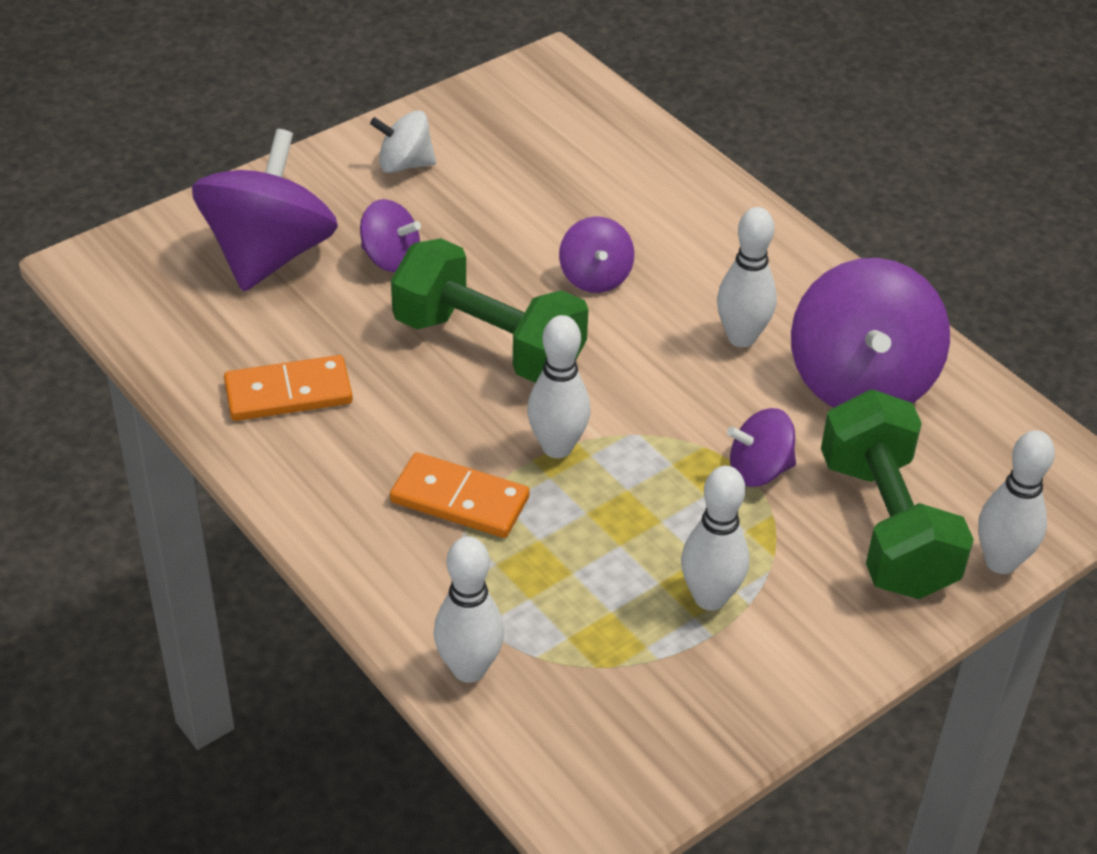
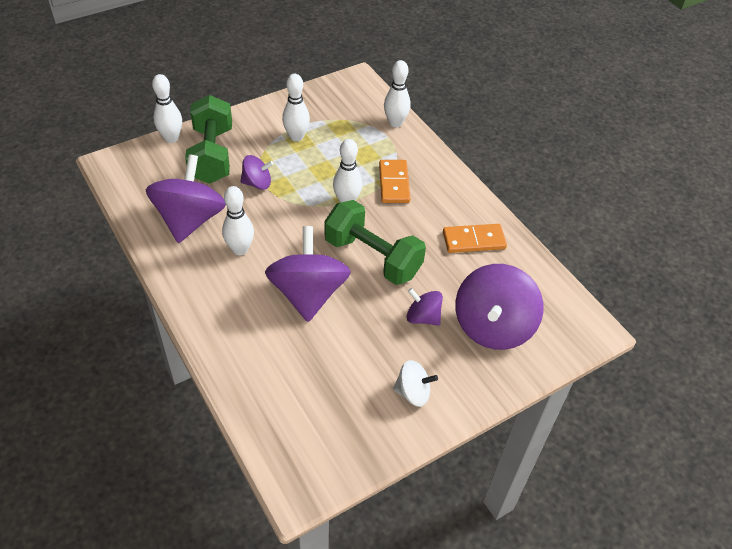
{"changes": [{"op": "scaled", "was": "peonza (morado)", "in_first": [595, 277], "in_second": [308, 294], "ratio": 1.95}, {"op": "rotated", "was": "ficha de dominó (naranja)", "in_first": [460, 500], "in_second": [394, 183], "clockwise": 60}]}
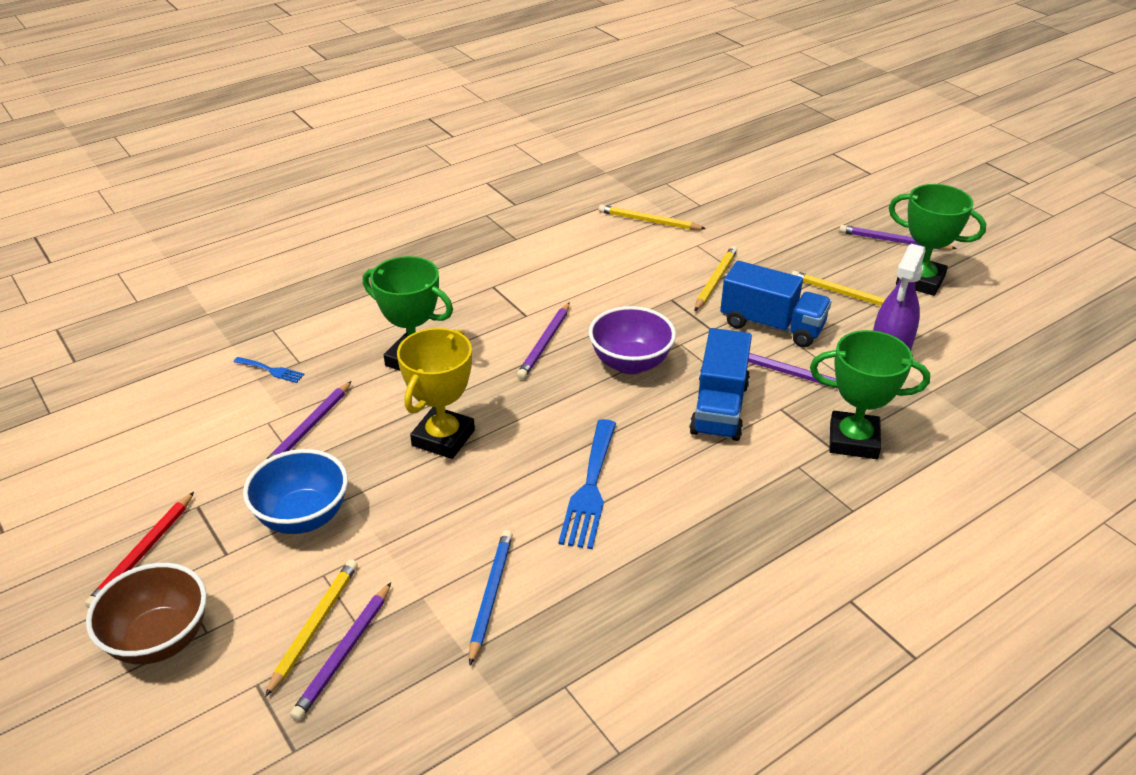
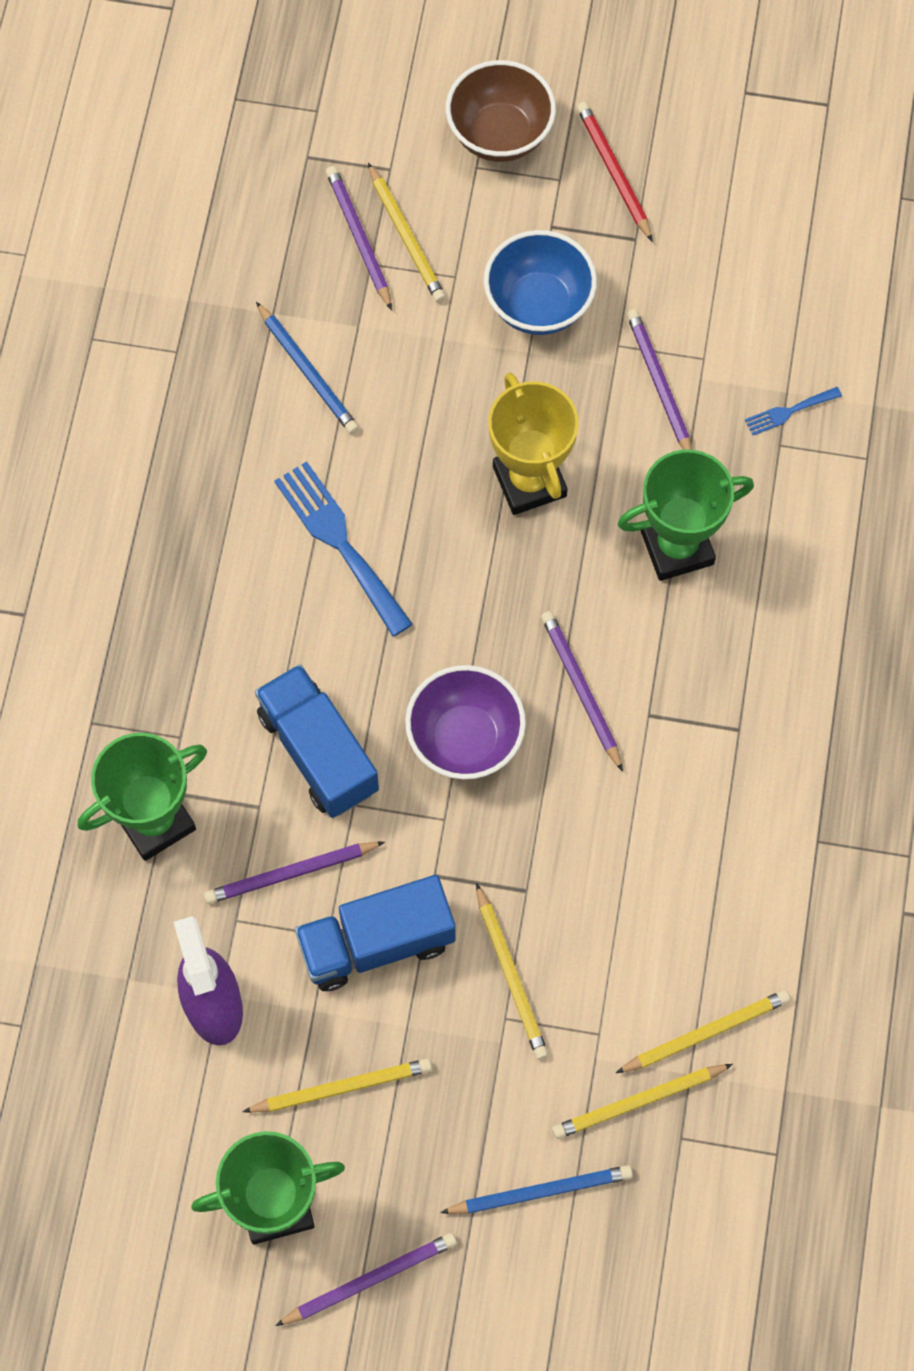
{"changes": [{"op": "new", "now": "lápiz (azul)", "in_second": [540, 1192]}, {"op": "new", "now": "lápiz (amarillo)", "in_second": [639, 1101]}]}
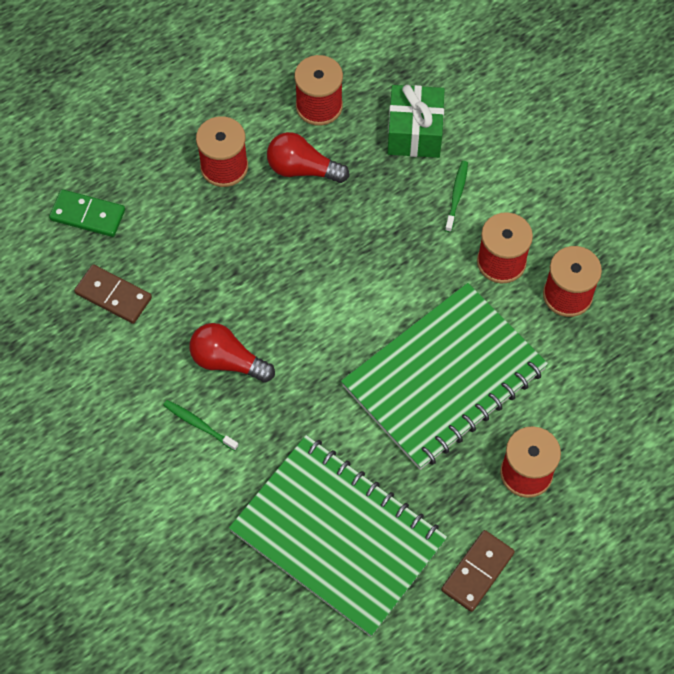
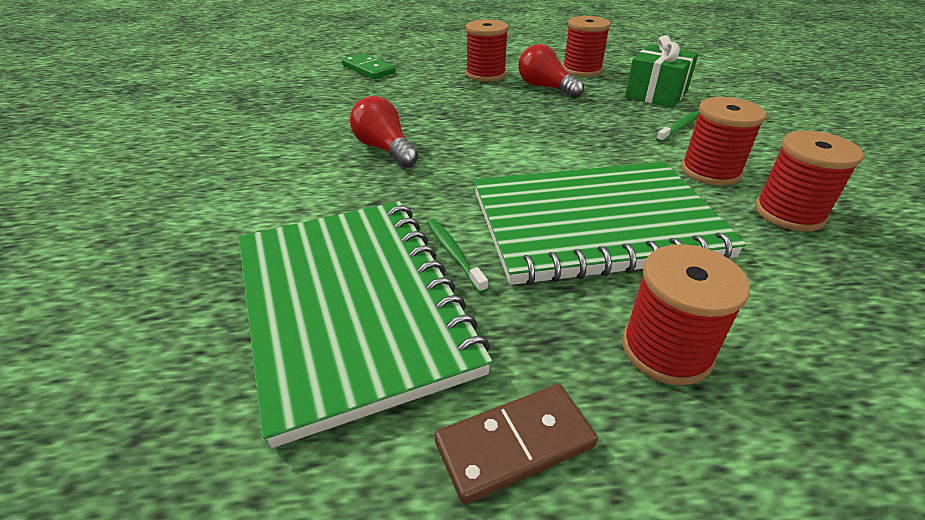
{"changes": [{"op": "shifted", "was": "cepillo de dientes (verde)", "in_first": [199, 425], "in_second": [454, 254]}, {"op": "gone", "was": "ficha de dominó (marrón)", "in_first": [113, 296]}]}
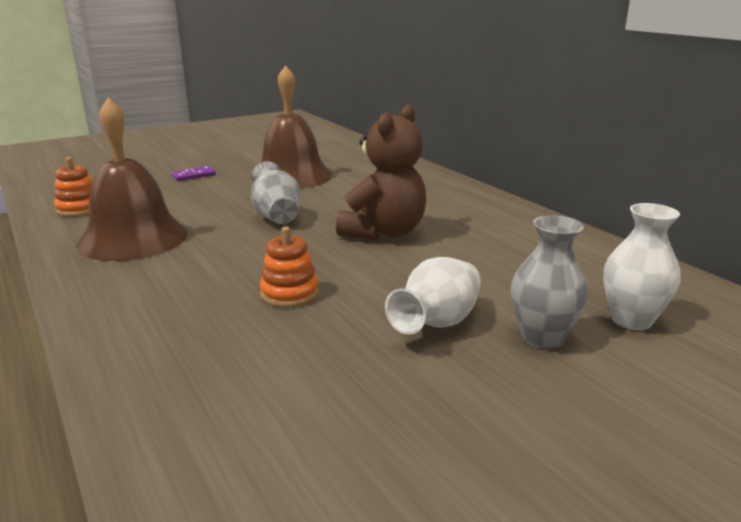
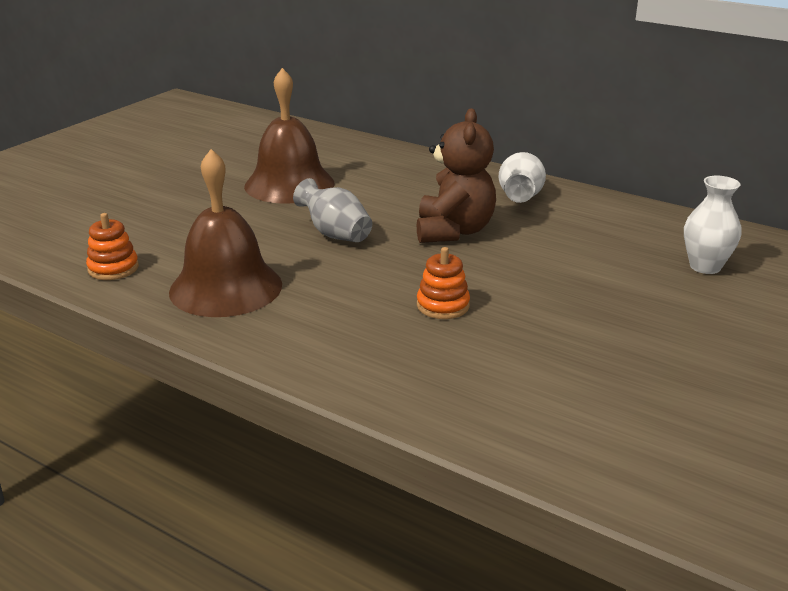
{"changes": [{"op": "shifted", "was": "florero (blanco)", "in_first": [437, 323], "in_second": [520, 198]}, {"op": "gone", "was": "ficha de dominó (morado)", "in_first": [193, 176]}, {"op": "gone", "was": "florero (gris)", "in_first": [542, 338]}]}
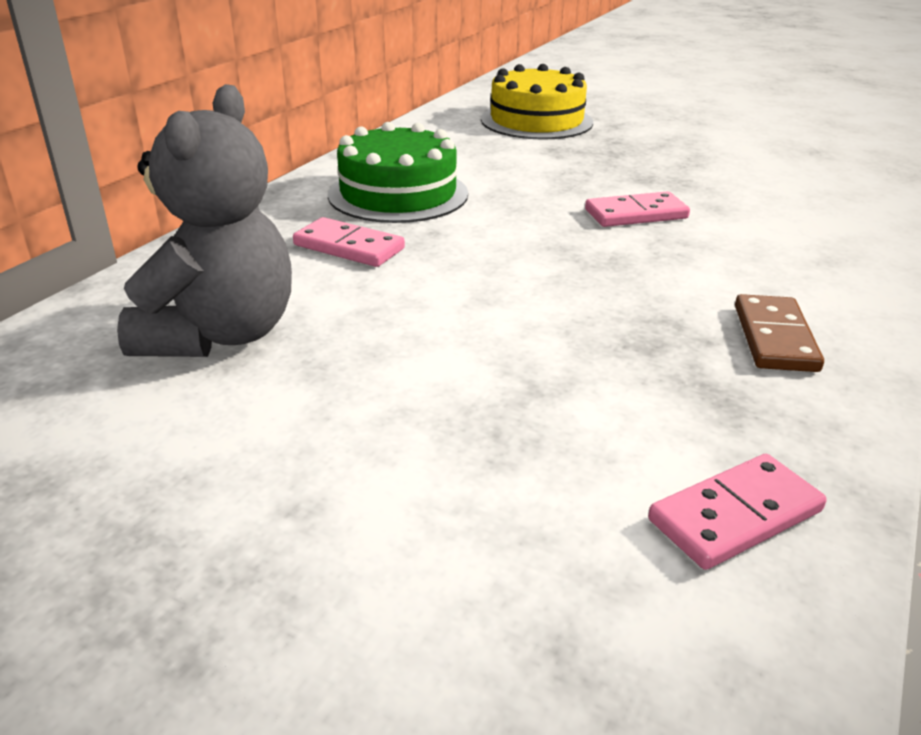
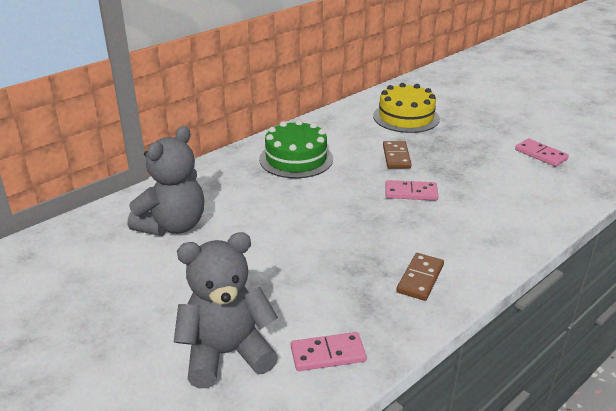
{"changes": [{"op": "new", "now": "osito (gris)", "in_second": [226, 353]}, {"op": "new", "now": "ficha de dominó (marrón)", "in_second": [396, 157]}, {"op": "shifted", "was": "ficha de dominó (rosa)", "in_first": [349, 247], "in_second": [541, 154]}]}
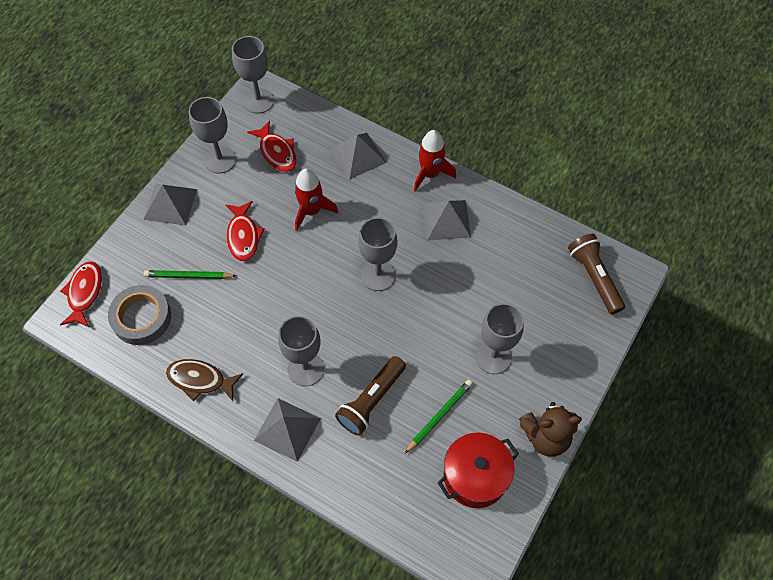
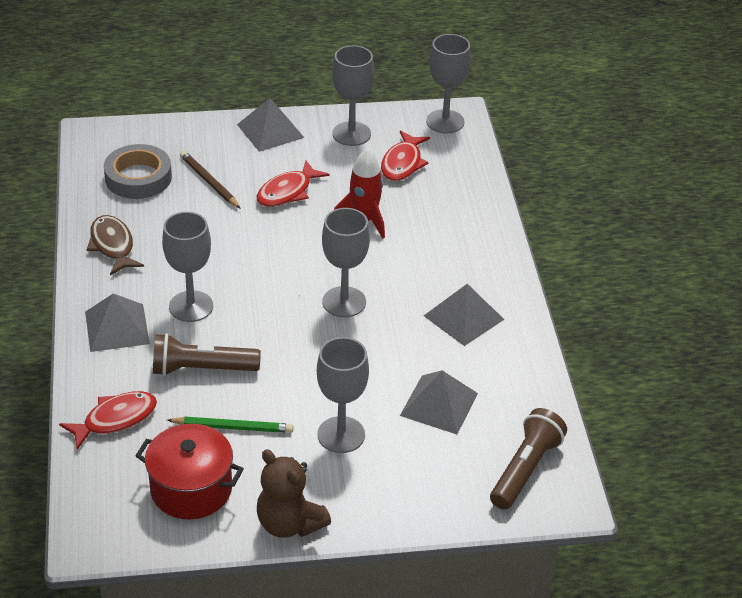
{"changes": [{"op": "shifted", "was": "pez (rojo)", "in_first": [84, 293], "in_second": [115, 419]}, {"op": "repainted", "was": "lápiz (verde)", "now": "lápiz (marrón)", "in_first": [189, 276], "in_second": [209, 182]}, {"op": "shifted", "was": "pirámide (gris)", "in_first": [358, 155], "in_second": [439, 404]}, {"op": "gone", "was": "cohete (rojo)", "in_first": [430, 174]}]}
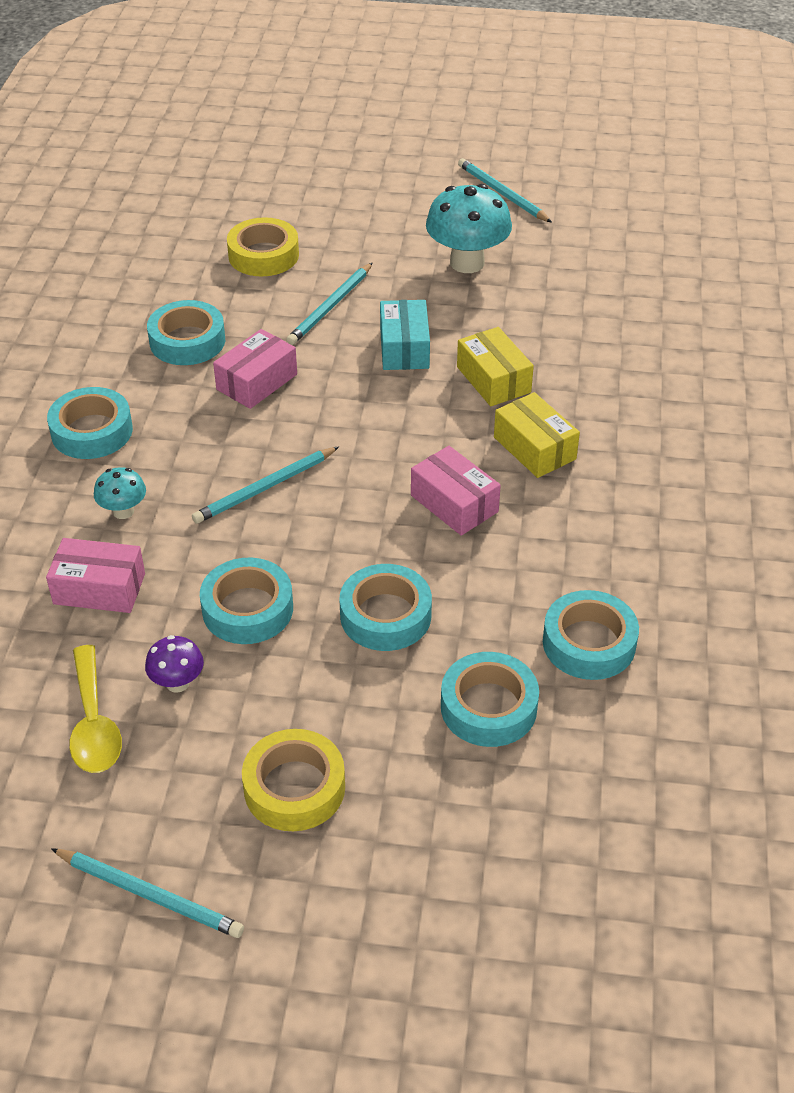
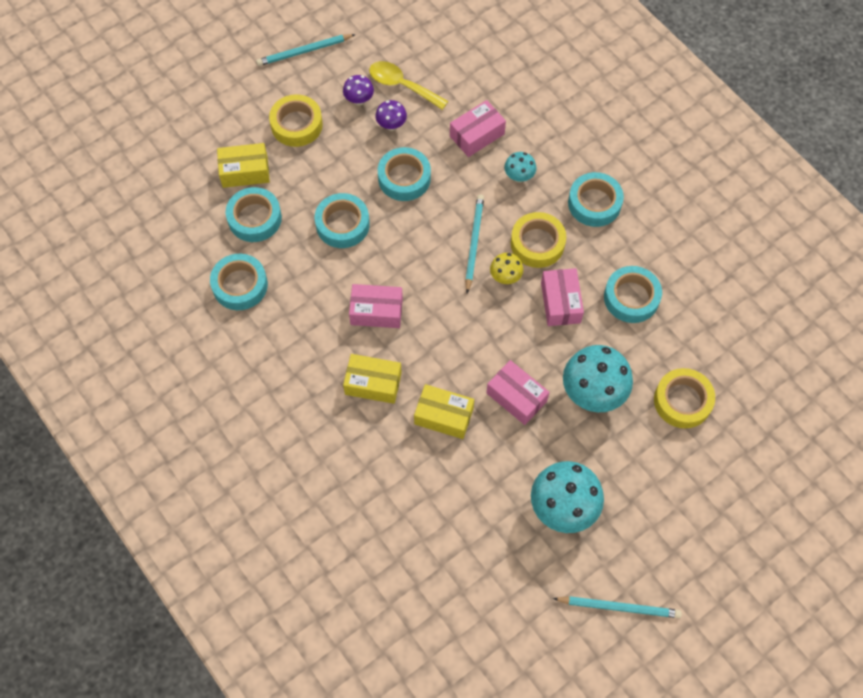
{"changes": [{"op": "new", "now": "caja (amarillo)", "in_second": [245, 171]}, {"op": "new", "now": "seta (morado)", "in_second": [359, 100]}, {"op": "repainted", "was": "caja (turquesa)", "now": "caja (rosa)", "in_first": [404, 348], "in_second": [516, 397]}, {"op": "new", "now": "seta (amarillo)", "in_second": [505, 277]}, {"op": "new", "now": "cinta adhesiva (amarillo)", "in_second": [537, 243]}, {"op": "swapped", "was": "lápiz (turquesa)", "now": "seta (turquesa)", "in_first": [330, 307], "in_second": [593, 393]}]}
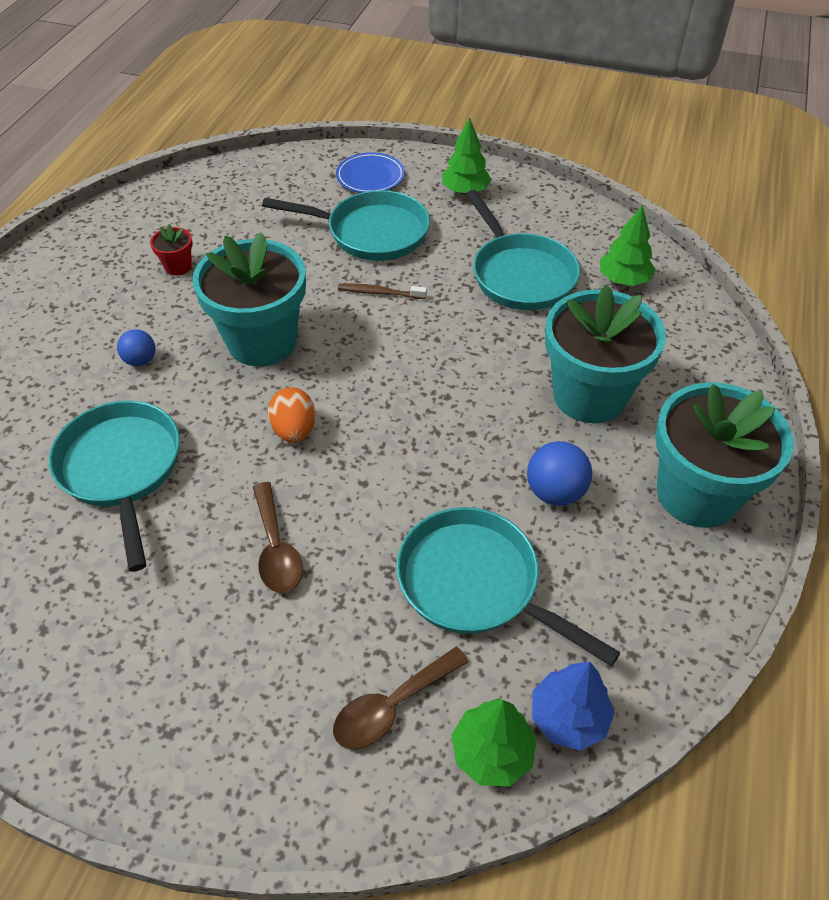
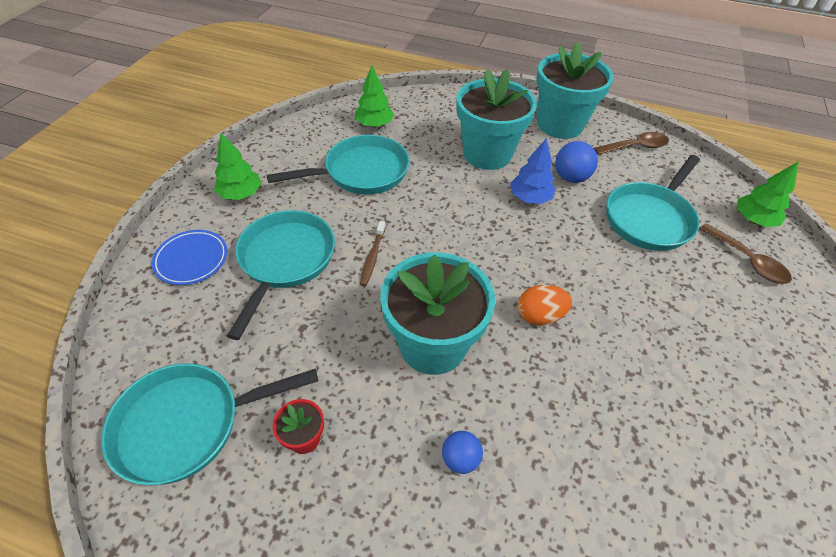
{"changes": [{"op": "shifted", "was": "sartén (turquesa)", "in_first": [122, 469], "in_second": [187, 424]}, {"op": "shifted", "was": "árbol (azul)", "in_first": [568, 717], "in_second": [530, 198]}, {"op": "shifted", "was": "cuchara (marrón)", "in_first": [276, 548], "in_second": [635, 147]}]}
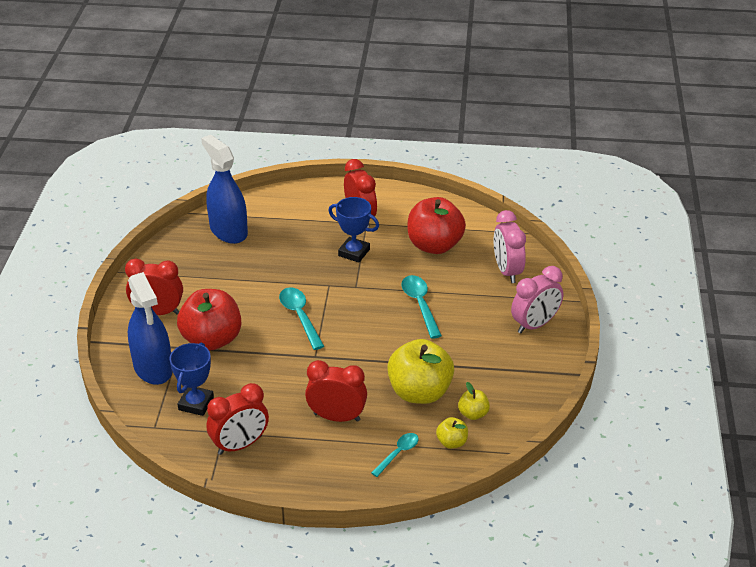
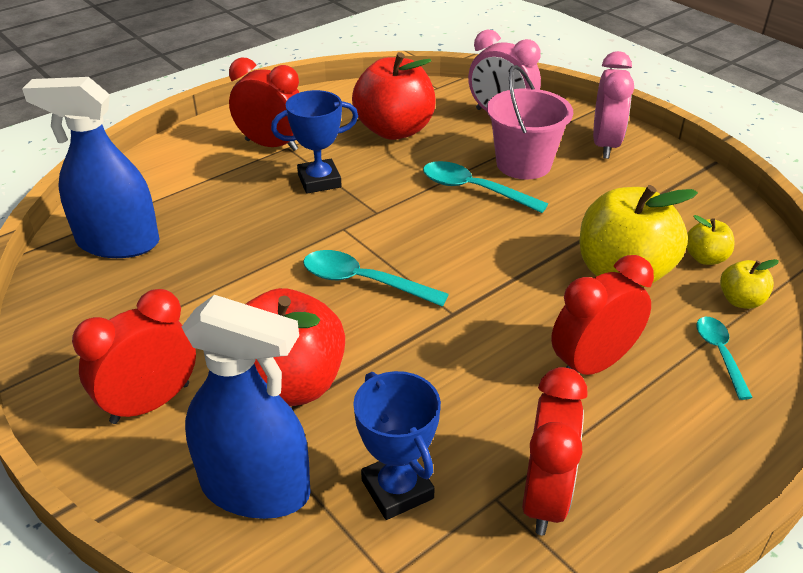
{"changes": [{"op": "new", "now": "balde (rosa)", "in_second": [523, 164]}]}
